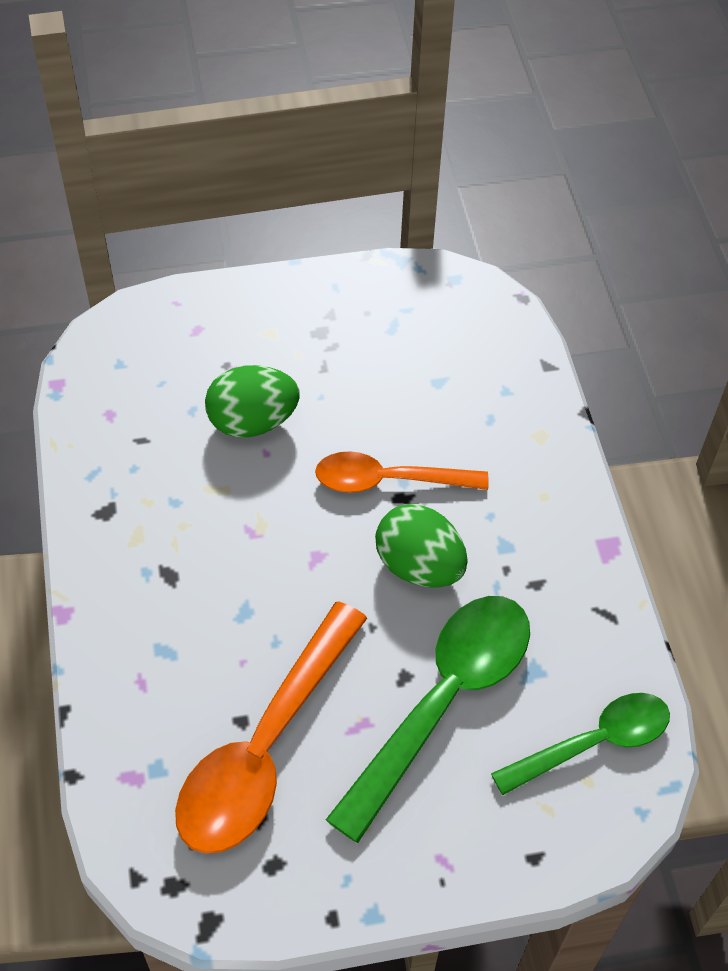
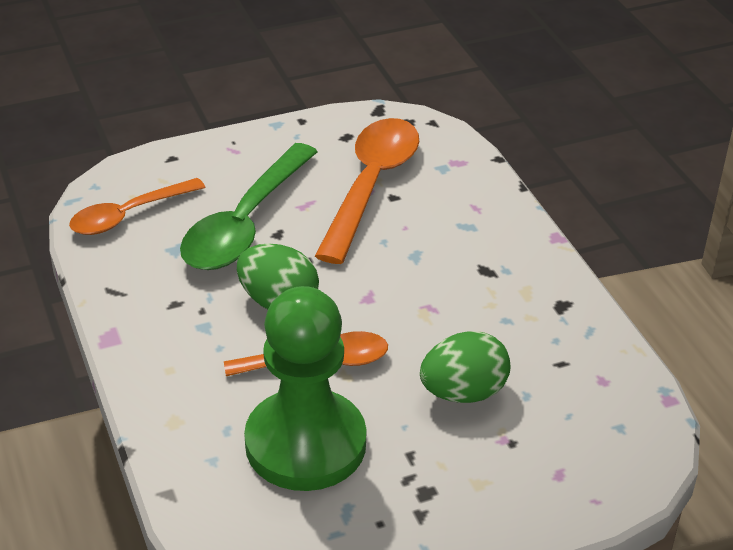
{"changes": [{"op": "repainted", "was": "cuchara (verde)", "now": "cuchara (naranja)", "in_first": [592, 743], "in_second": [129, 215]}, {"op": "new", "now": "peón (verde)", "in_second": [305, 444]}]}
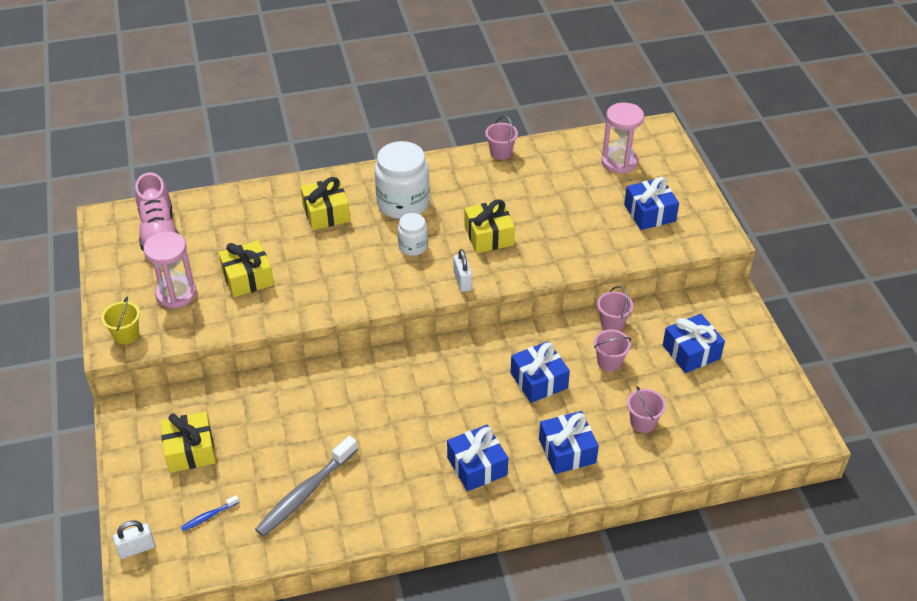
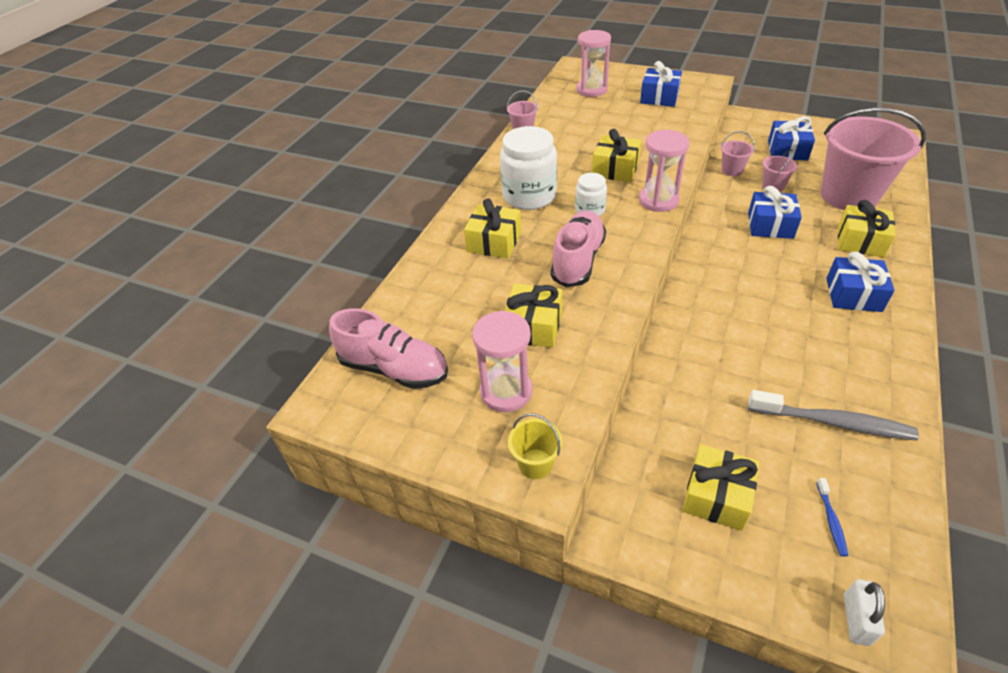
{"changes": [{"op": "new", "now": "zapato (rosa)", "in_second": [578, 260]}, {"op": "swapped", "was": "candado (blanco)", "now": "reloj de arena (rosa)", "in_first": [462, 281], "in_second": [658, 200]}, {"op": "rotated", "was": "cepillo de dientes (gris)", "in_first": [305, 493], "in_second": [833, 422], "clockwise": -60}, {"op": "scaled", "was": "balde (rosa)", "in_first": [643, 422], "in_second": [848, 196], "ratio": 2.45}, {"op": "repainted", "was": "regalo (azul)", "now": "regalo (amarillo)", "in_first": [567, 451], "in_second": [860, 241]}]}
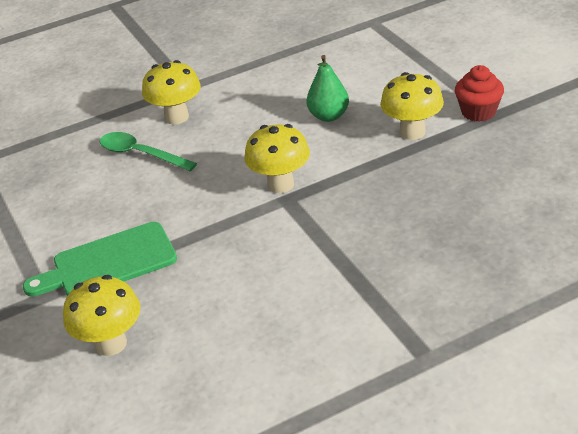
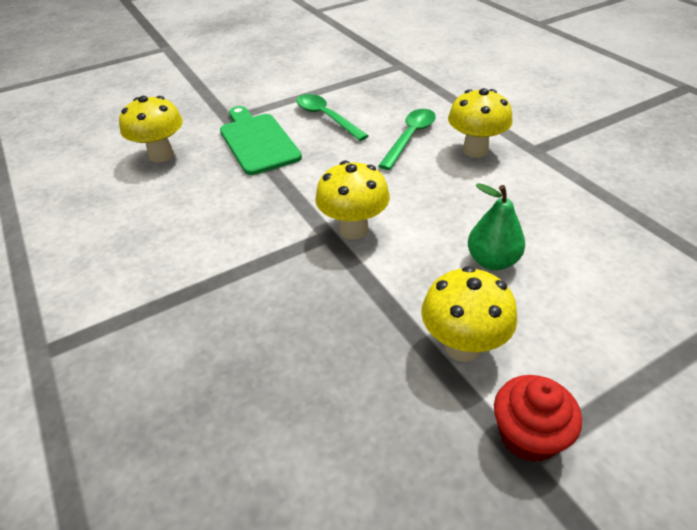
{"changes": [{"op": "new", "now": "cuchara (verde)", "in_second": [326, 117]}]}
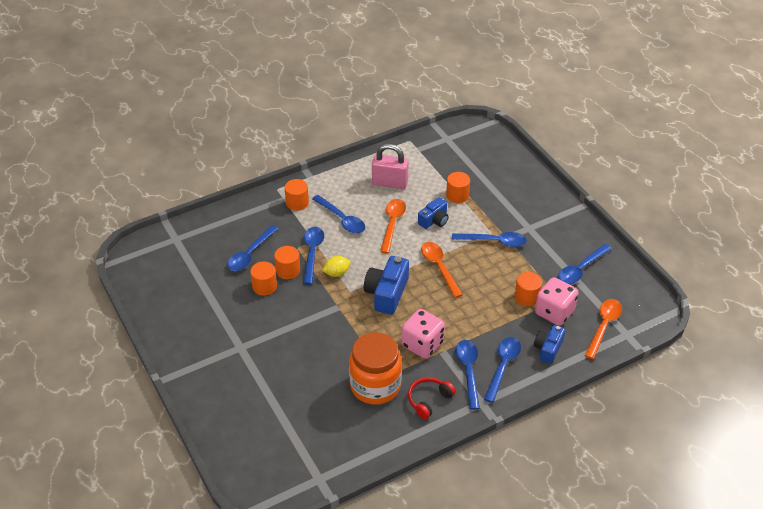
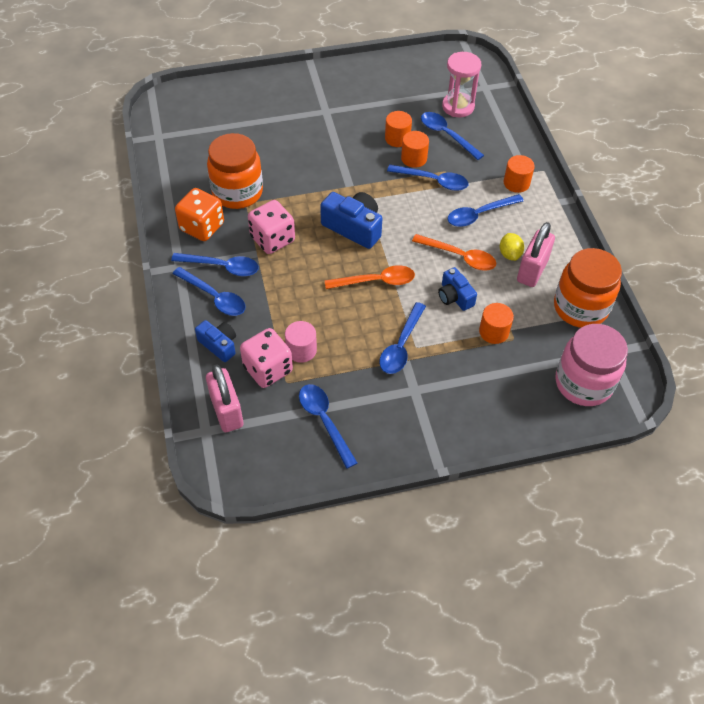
{"changes": [{"op": "swapped", "was": "auriculares (rojo)", "now": "dado (naranja)", "in_first": [428, 400], "in_second": [202, 227]}, {"op": "swapped", "was": "cuchara (naranja)", "now": "candado (rosa)", "in_first": [603, 326], "in_second": [227, 411]}, {"op": "repainted", "was": "cilindro (naranja)", "now": "cilindro (rosa)", "in_first": [527, 297], "in_second": [301, 350]}, {"op": "new", "now": "reloj de arena (rosa)", "in_second": [458, 106]}, {"op": "shifted", "was": "limón (amarillo)", "in_first": [336, 273], "in_second": [509, 254]}, {"op": "new", "now": "tarro (naranja)", "in_second": [580, 307]}, {"op": "new", "now": "tarro (rosa)", "in_second": [583, 383]}]}
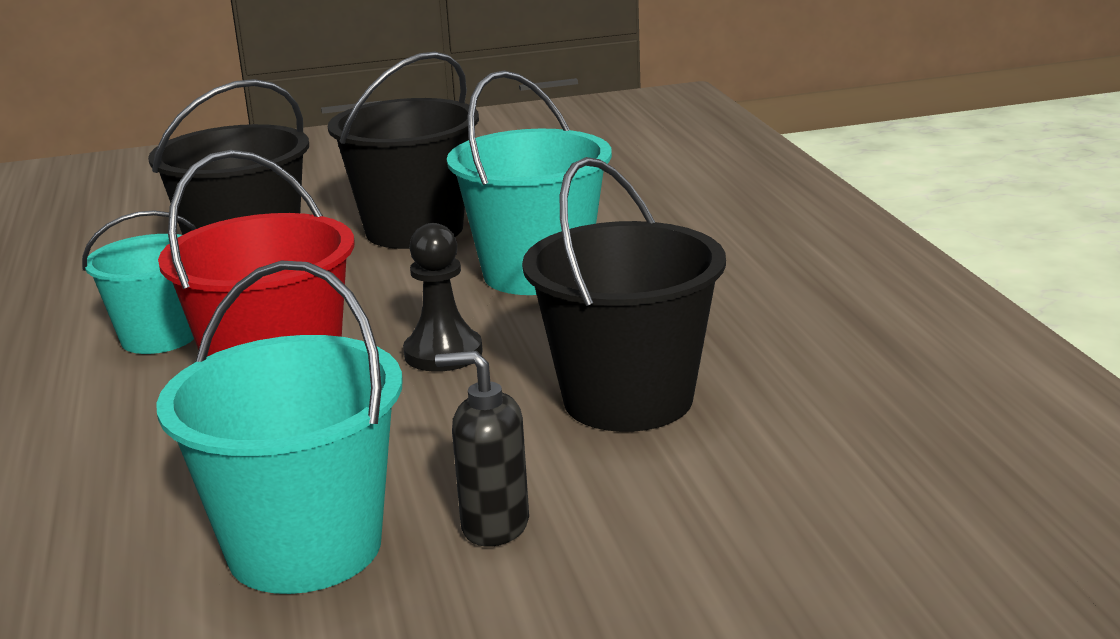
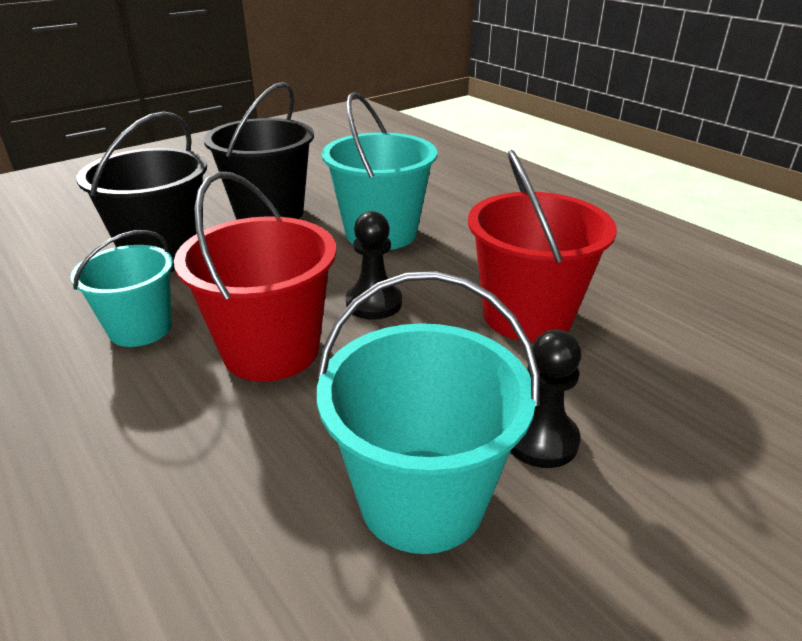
{"changes": [{"op": "repainted", "was": "balde (negro)", "now": "balde (rojo)", "in_first": [628, 399], "in_second": [527, 316]}, {"op": "swapped", "was": "dispensador de jabón (negro)", "now": "peón (negro)", "in_first": [494, 526], "in_second": [540, 439]}]}
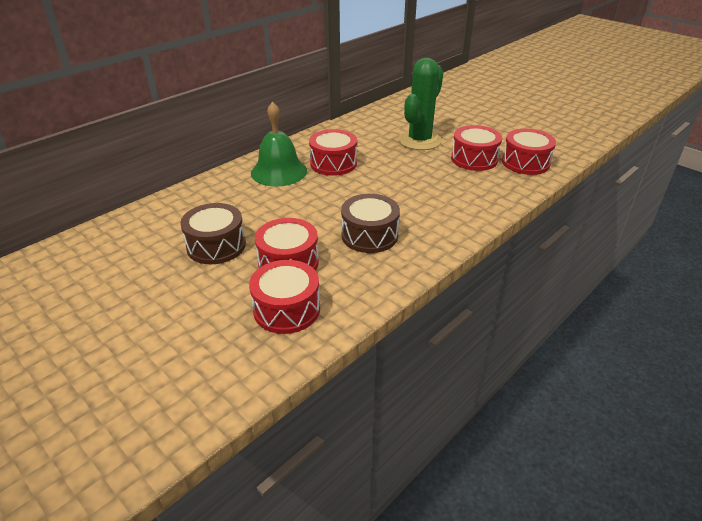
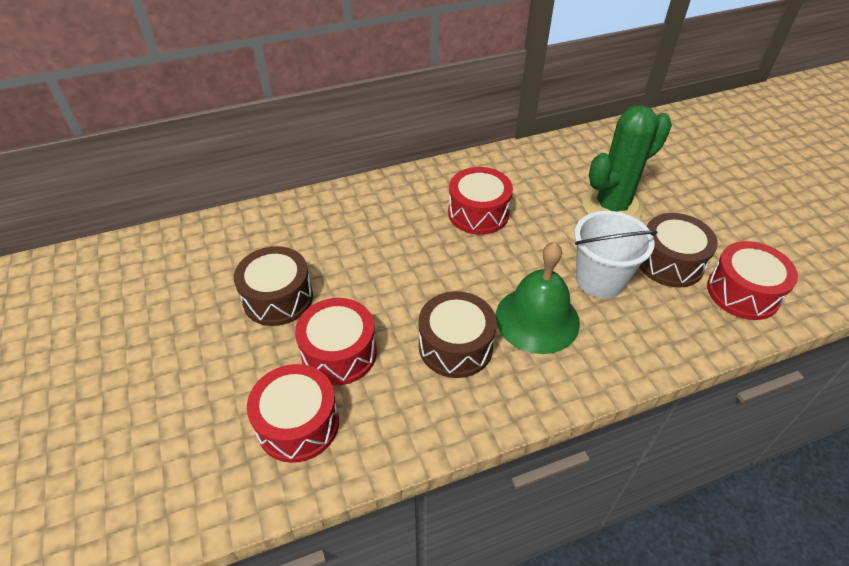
{"changes": [{"op": "shifted", "was": "campana (verde)", "in_first": [279, 171], "in_second": [537, 319]}, {"op": "new", "now": "balde (blanco)", "in_second": [600, 279]}, {"op": "repainted", "was": "tambor (rojo)", "now": "tambor (marrón)", "in_first": [474, 159], "in_second": [669, 262]}]}
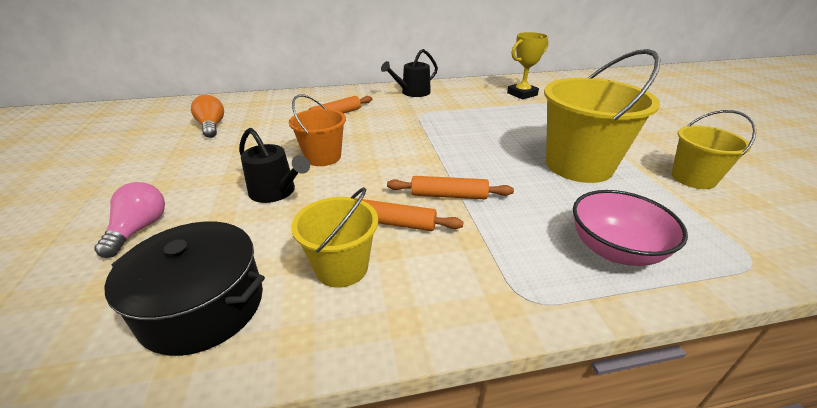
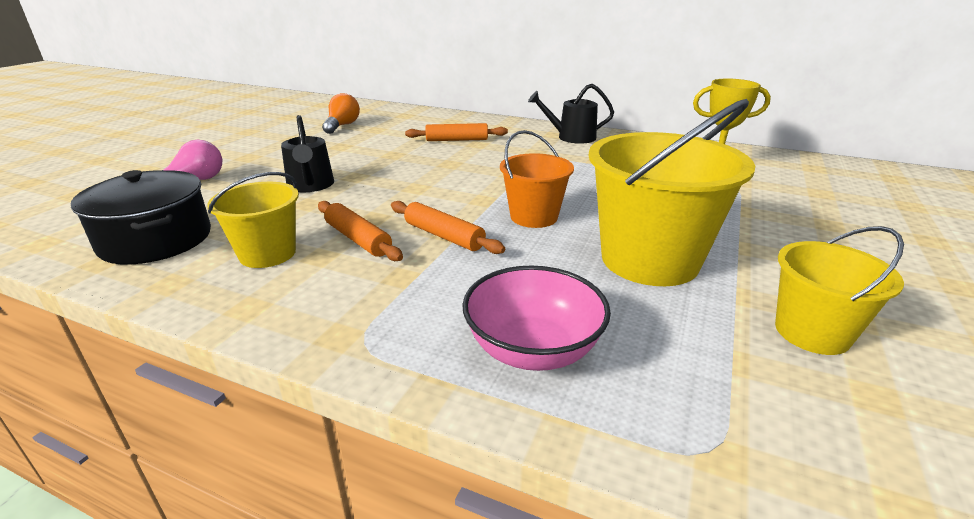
{"changes": [{"op": "shifted", "was": "balde (naranja)", "in_first": [323, 157], "in_second": [534, 217]}]}
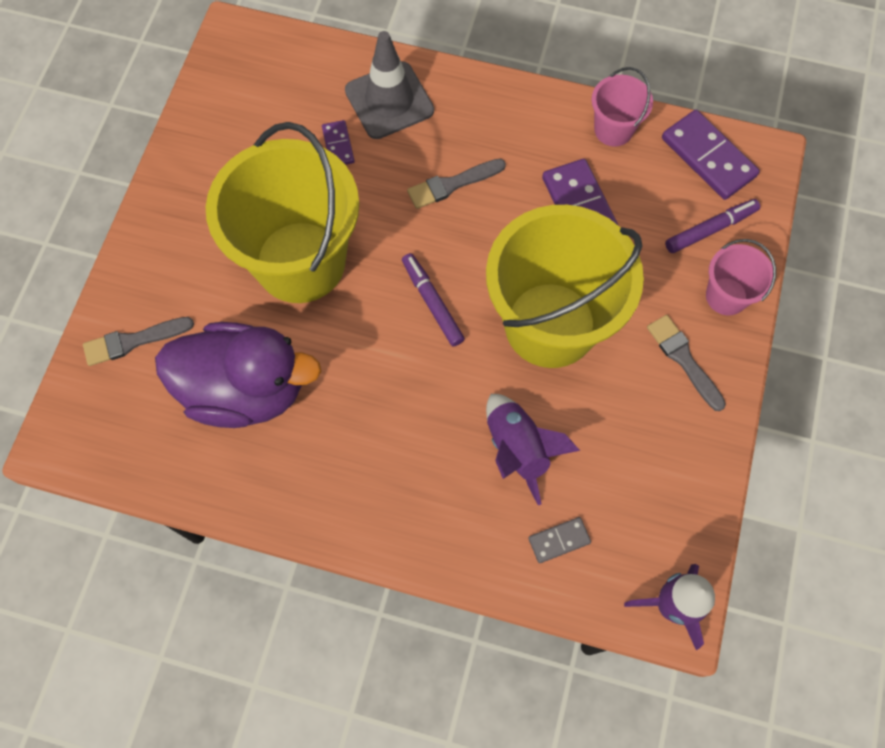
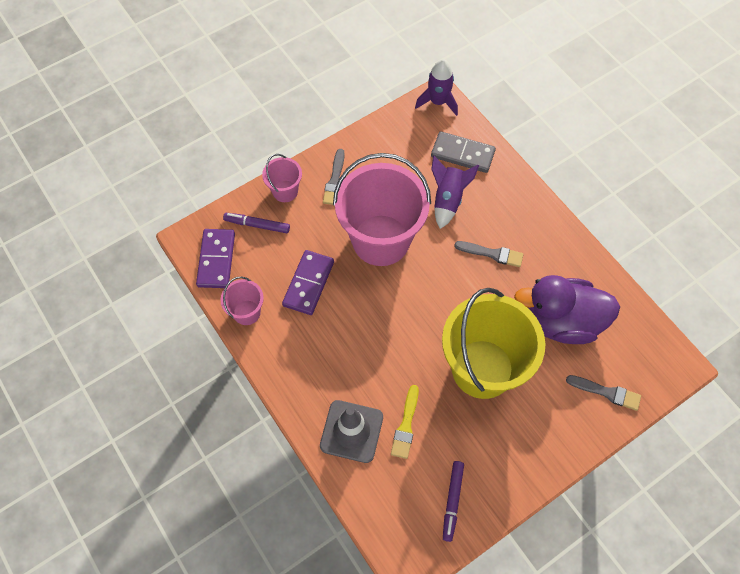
{"changes": [{"op": "repainted", "was": "balde (amarillo)", "now": "balde (rosa)", "in_first": [550, 324], "in_second": [381, 240]}, {"op": "swapped", "was": "ficha de dominó (morado)", "now": "pincel (amarillo)", "in_first": [338, 145], "in_second": [406, 425]}, {"op": "scaled", "was": "ficha de dominó (gris)", "in_first": [559, 540], "in_second": [462, 154], "ratio": 1.9}, {"op": "shifted", "was": "rotulador (morado)", "in_first": [432, 302], "in_second": [452, 501]}, {"op": "shifted", "was": "pincel (gris)", "in_first": [452, 184], "in_second": [492, 254]}, {"op": "rotated", "was": "pato (morado)", "in_first": [245, 389], "in_second": [561, 321], "clockwise": -45}]}
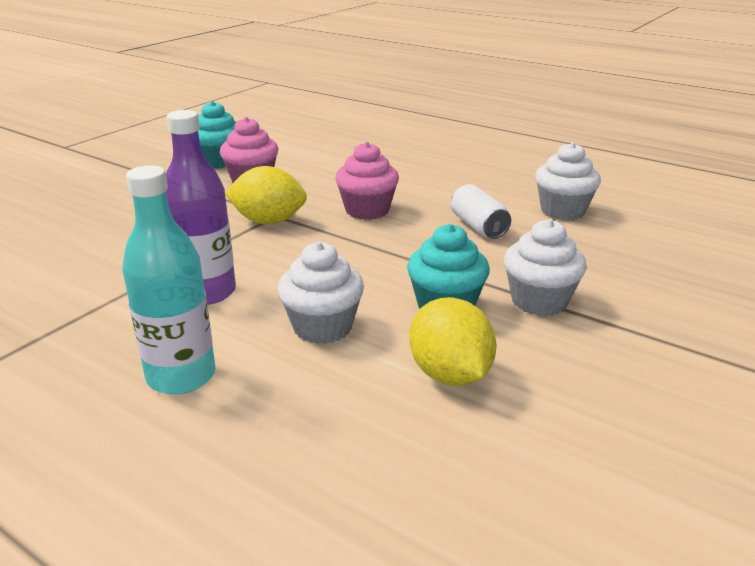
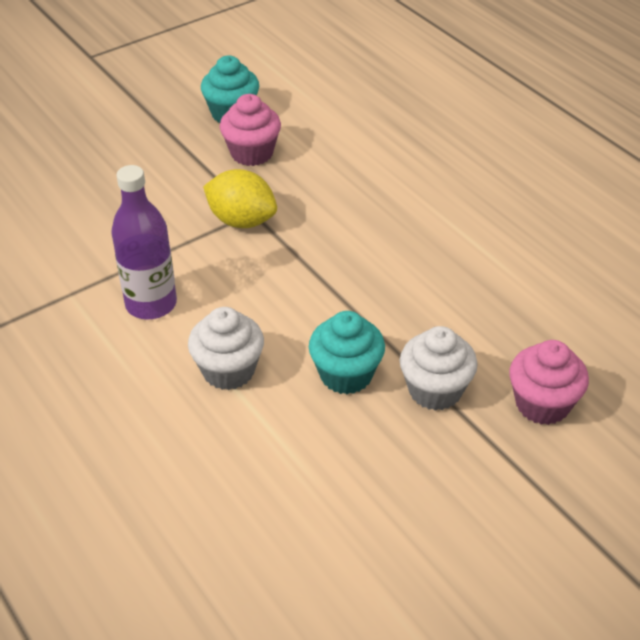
{"changes": [{"op": "shifted", "was": "magdalena (rosa)", "in_first": [367, 210], "in_second": [542, 404]}, {"op": "gone", "was": "botella (turquesa)", "in_first": [181, 376]}, {"op": "gone", "was": "limón (amarillo)", "in_first": [450, 374]}, {"op": "gone", "was": "lata (blanco)", "in_first": [478, 226]}, {"op": "gone", "was": "magdalena (blanco)", "in_first": [562, 211]}]}
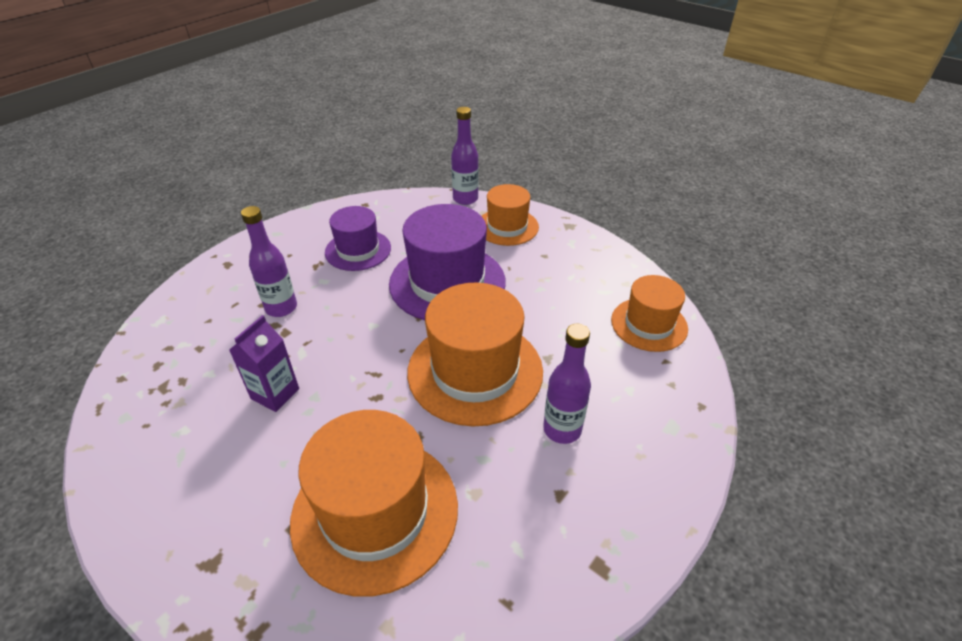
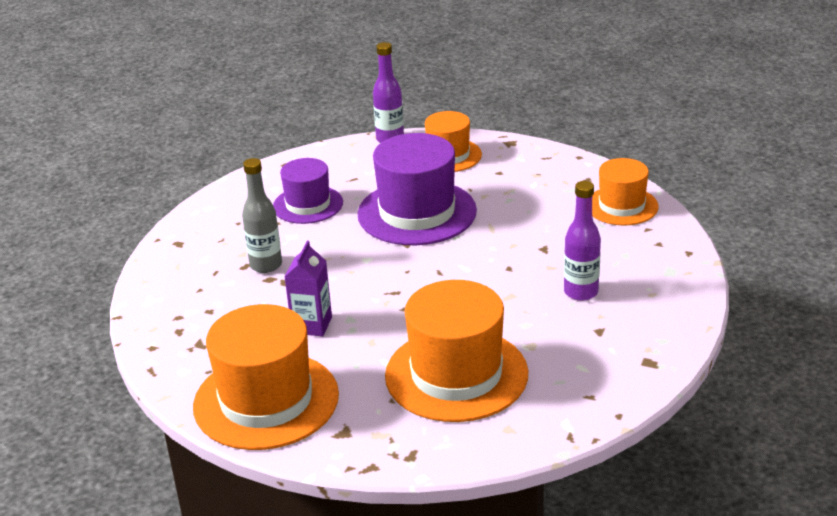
{"changes": [{"op": "shifted", "was": "sombrero (naranja)", "in_first": [475, 371], "in_second": [266, 400]}, {"op": "repainted", "was": "botella (morado)", "now": "botella (gris)", "in_first": [281, 308], "in_second": [266, 265]}]}
